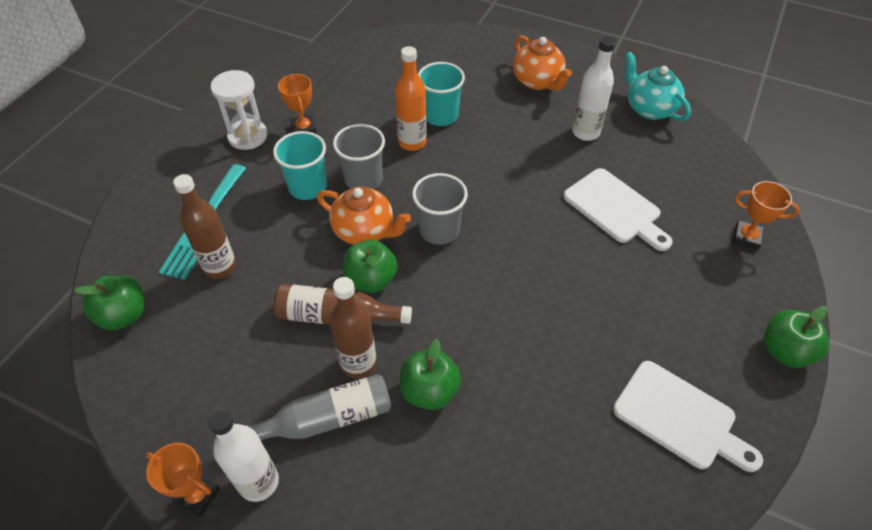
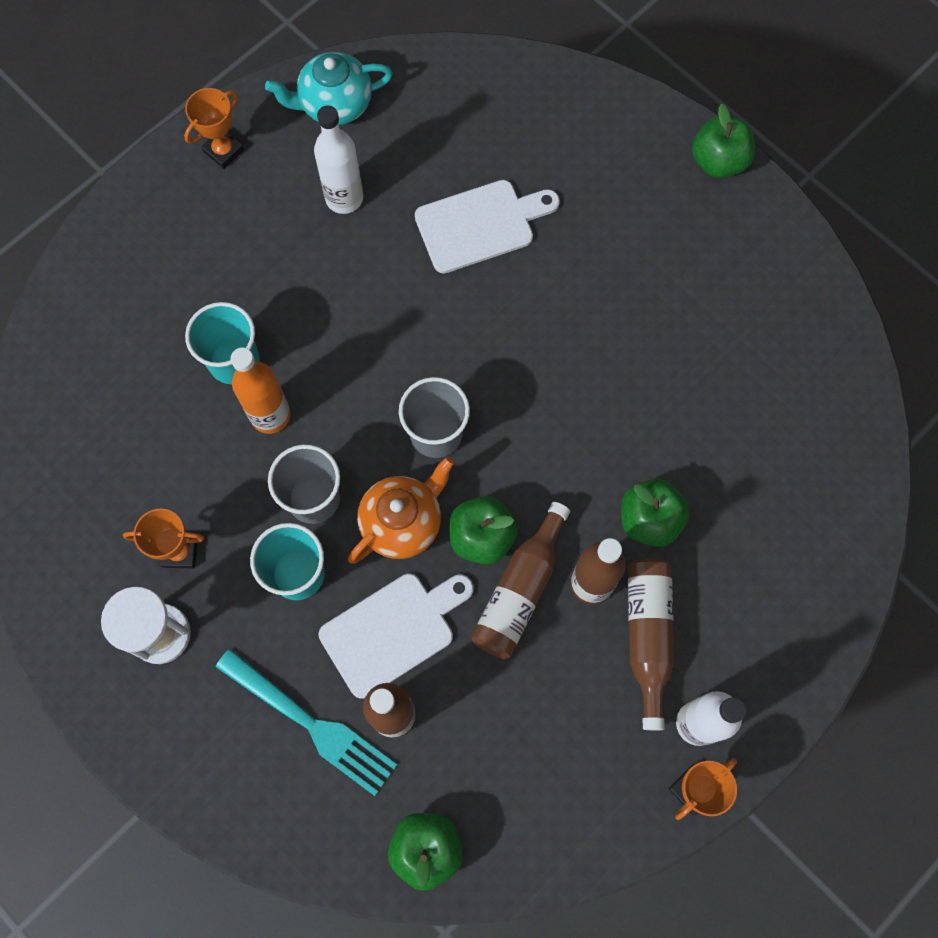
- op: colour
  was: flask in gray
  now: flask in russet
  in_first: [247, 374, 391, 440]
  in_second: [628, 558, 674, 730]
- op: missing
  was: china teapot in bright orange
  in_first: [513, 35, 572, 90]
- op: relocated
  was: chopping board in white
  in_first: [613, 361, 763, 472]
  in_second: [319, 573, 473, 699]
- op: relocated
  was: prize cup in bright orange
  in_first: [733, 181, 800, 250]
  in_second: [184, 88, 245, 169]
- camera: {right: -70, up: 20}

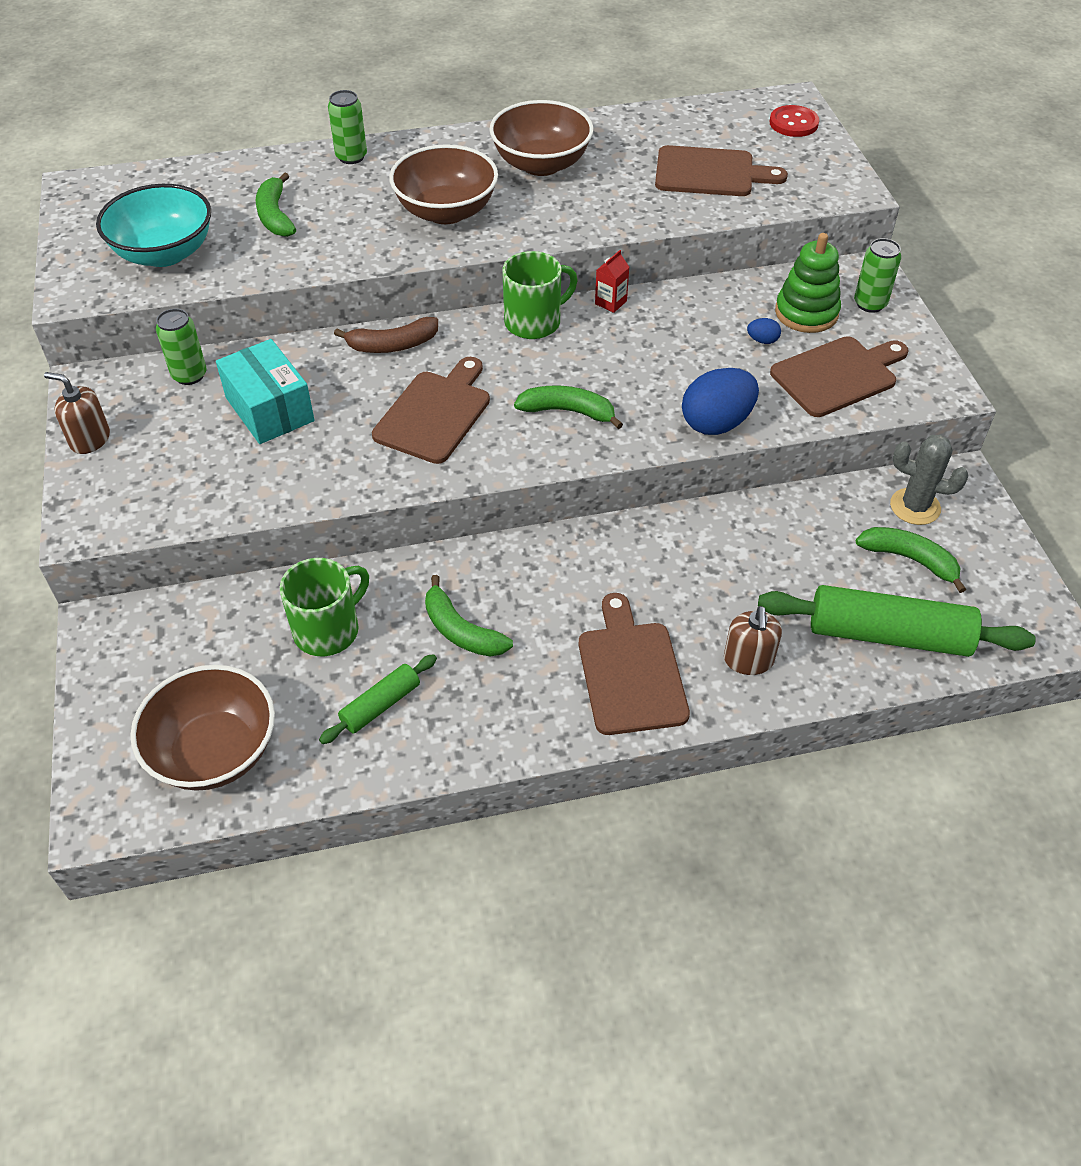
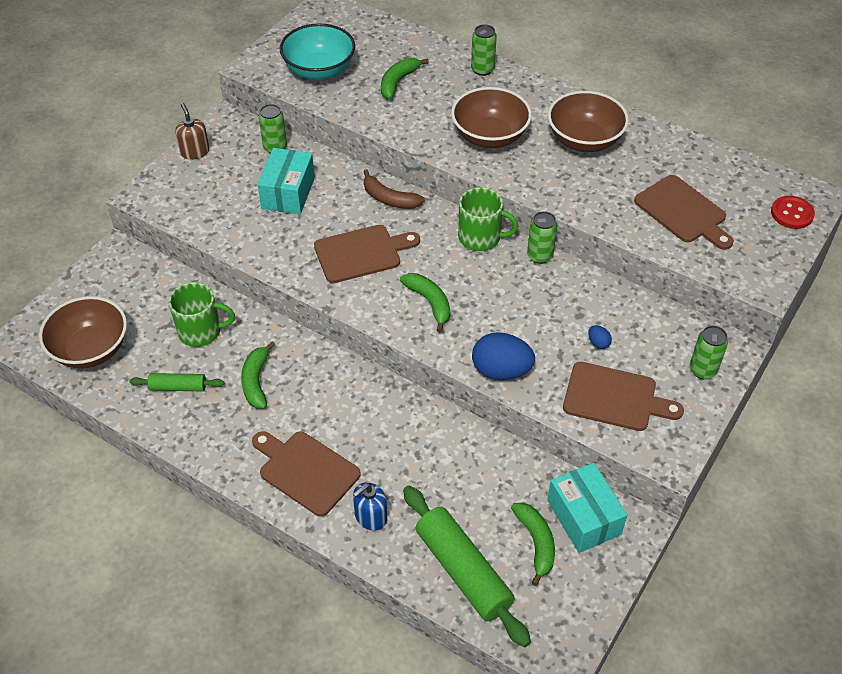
- op: spun
  was: chopping board in russet
  in_first: [579, 593, 690, 735]
  in_second: [252, 431, 361, 517]
  clockwise: -90
- op: exchanged
  was: juice carton in red
  now: soda can in leaf-green
  in_first: [595, 250, 629, 313]
  in_second: [527, 211, 557, 264]
- op: colour
  was: pump bottle in russet
  now: pump bottle in cobalt
  in_first: [724, 606, 782, 675]
  in_second: [353, 482, 387, 531]
- op: missing
  was: stacking rings in leaf-green
  in_first: [775, 233, 841, 333]
- op: exchanged
  was: saguaro cactus in gray
  now: box in teal
  in_first: [890, 435, 968, 525]
  in_second: [547, 463, 627, 553]
- camera: {right: 45, up: 0}

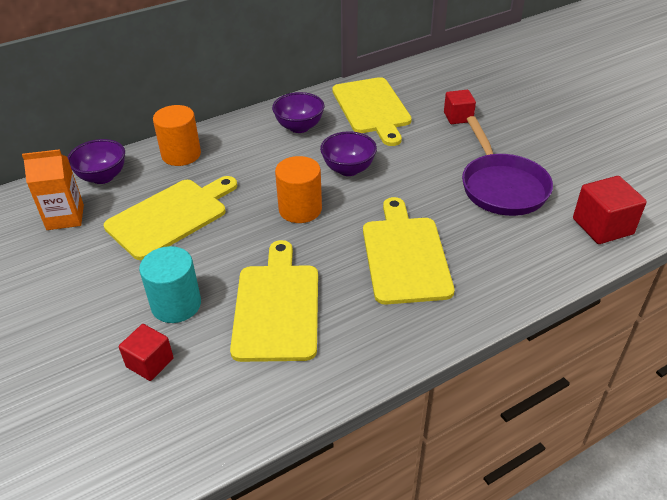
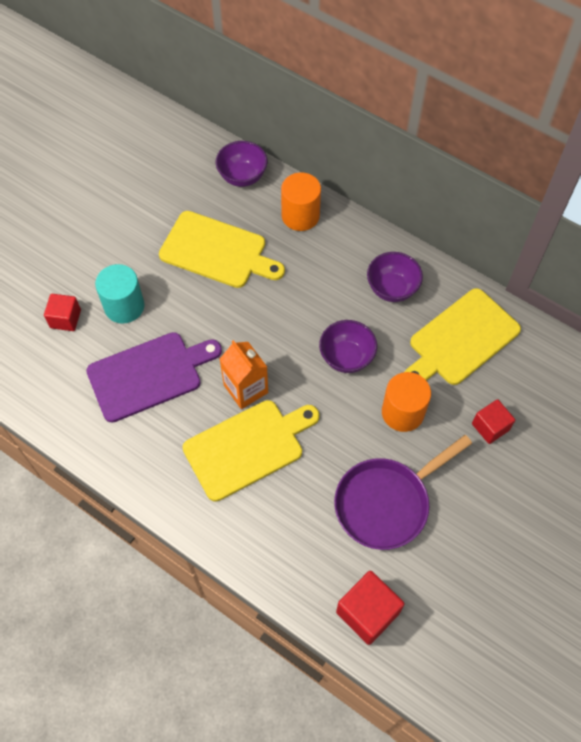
- op: relocated
  was: juice carton in bright orange
  in_first: [22, 149, 84, 230]
  in_second: [220, 340, 268, 409]
- op: colour
  was: chopping board in bright yellow
  now: chopping board in violet
  in_first: [230, 240, 318, 362]
  in_second: [86, 332, 222, 423]
- op: relocated
  was: solid cylinder in bright orange
  in_first: [275, 156, 322, 223]
  in_second: [382, 372, 431, 432]
- camera: {right: 65, up: 20}

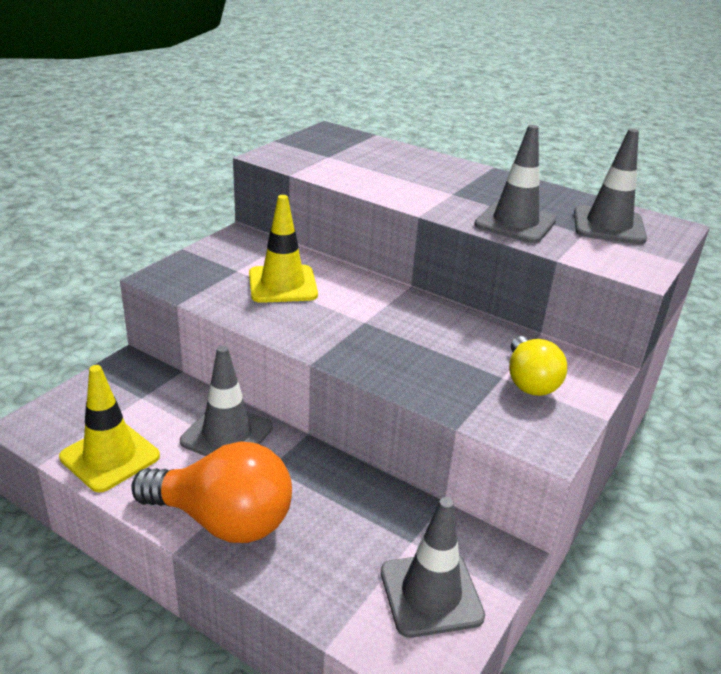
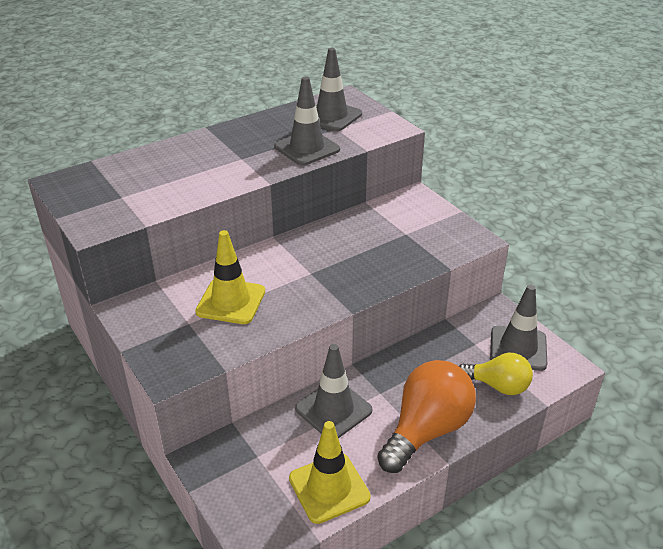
- op: relocated
  was: lightbulb in bright yellow
  in_first: [509, 336, 567, 396]
  in_second: [459, 353, 533, 395]
- camera: {right: -65, up: 5}

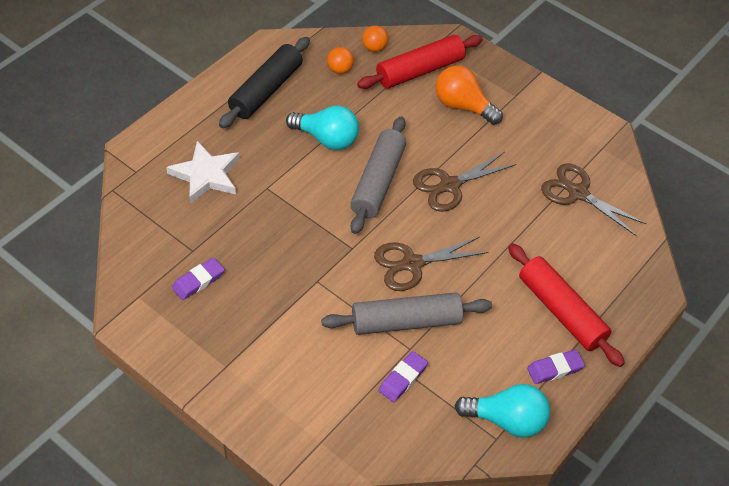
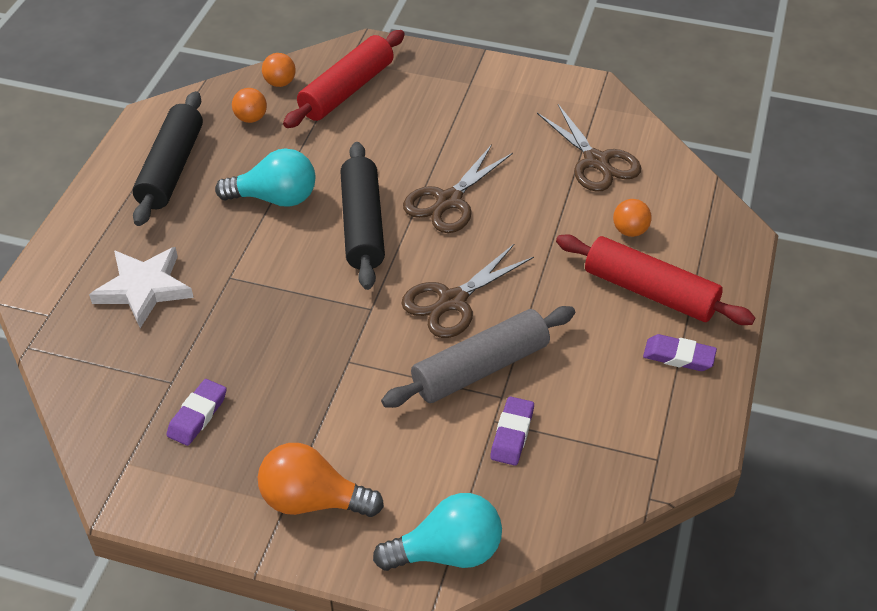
- op: colour
  was: pastry roller in gray
  now: pastry roller in ebony
  in_first: [350, 116, 406, 234]
  in_second: [341, 142, 385, 290]
- op: relocated
  was: lightbulb in bright orange
  in_first: [436, 66, 503, 125]
  in_second: [258, 443, 384, 517]
- op: relocated
  was: lightbulb in teal
  in_first: [455, 384, 550, 438]
  in_second: [373, 493, 502, 571]
- op: spun
  was: pencil eraser in violet
  in_first: [527, 350, 585, 384]
  in_second: [643, 334, 717, 371]
  clockwise: 60
- op: spun
  was: scissors in russet
  in_first: [541, 163, 647, 236]
  in_second: [537, 104, 641, 192]
  clockwise: -135
- op: appeared
  now: sphere in bright orange
  in_second: [613, 199, 651, 237]
- camera: {right: -20, up: -5}

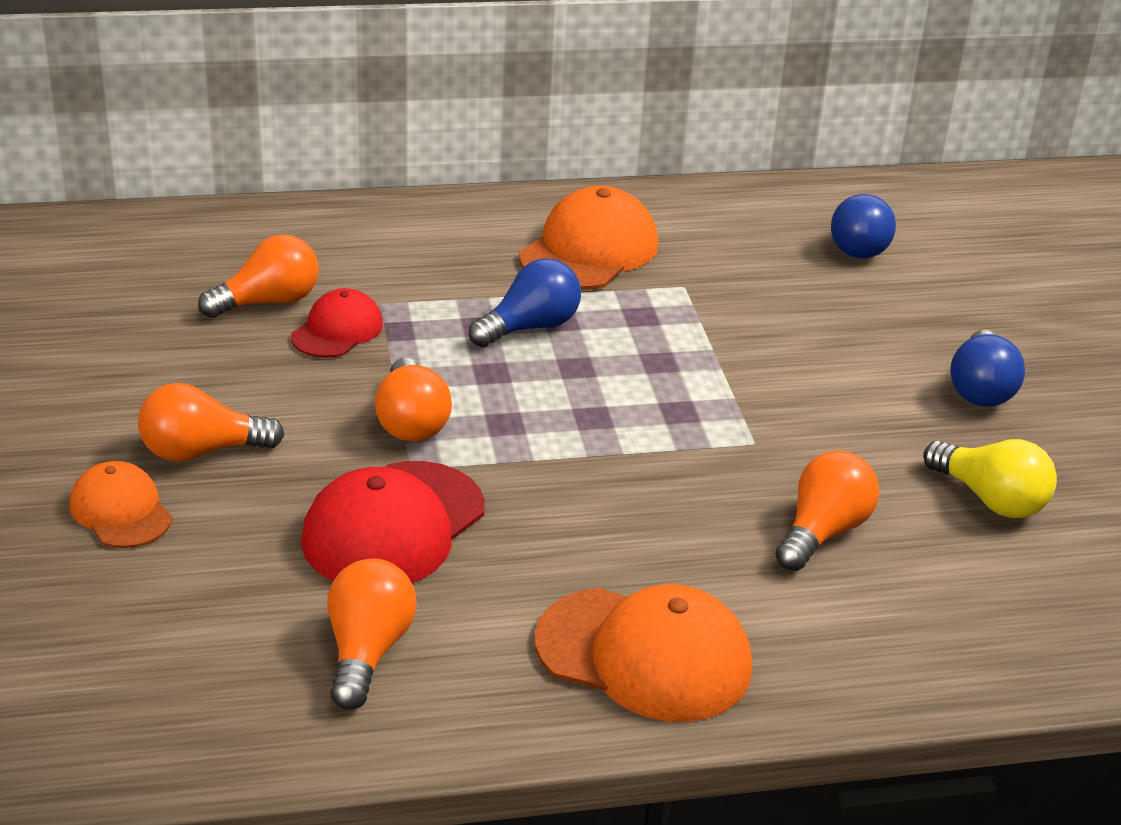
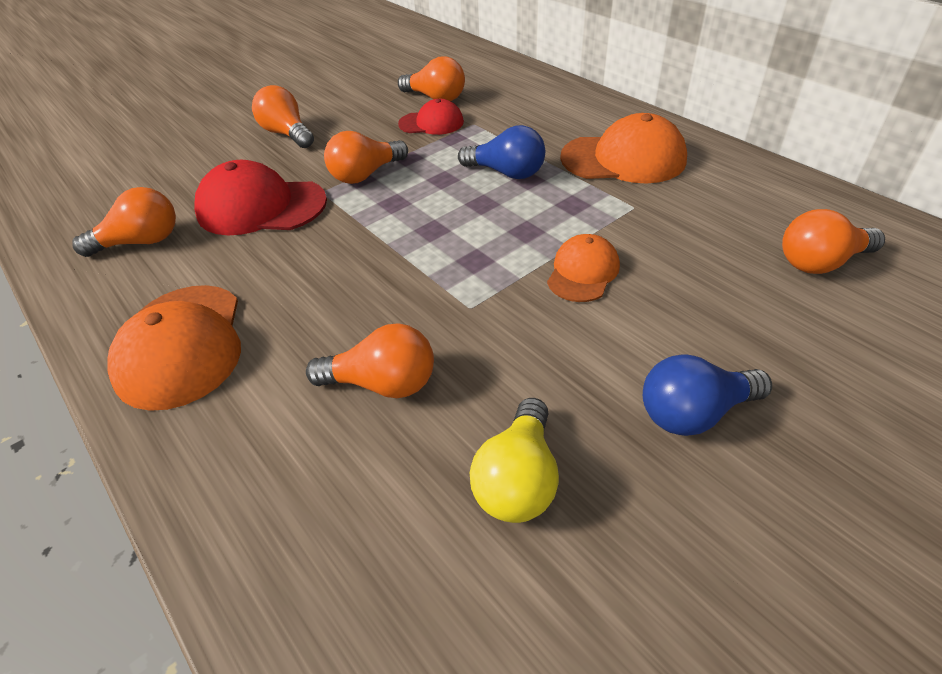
- op: relocated
  was: baseball cap in bright orange
  in_first: [70, 461, 173, 548]
  in_second: [547, 234, 620, 302]
- op: colour
  was: lightbulb in cobalt
  now: lightbulb in bright orange
  in_first: [831, 194, 896, 258]
  in_second: [782, 209, 885, 274]
- camera: {right: 65, up: 10}

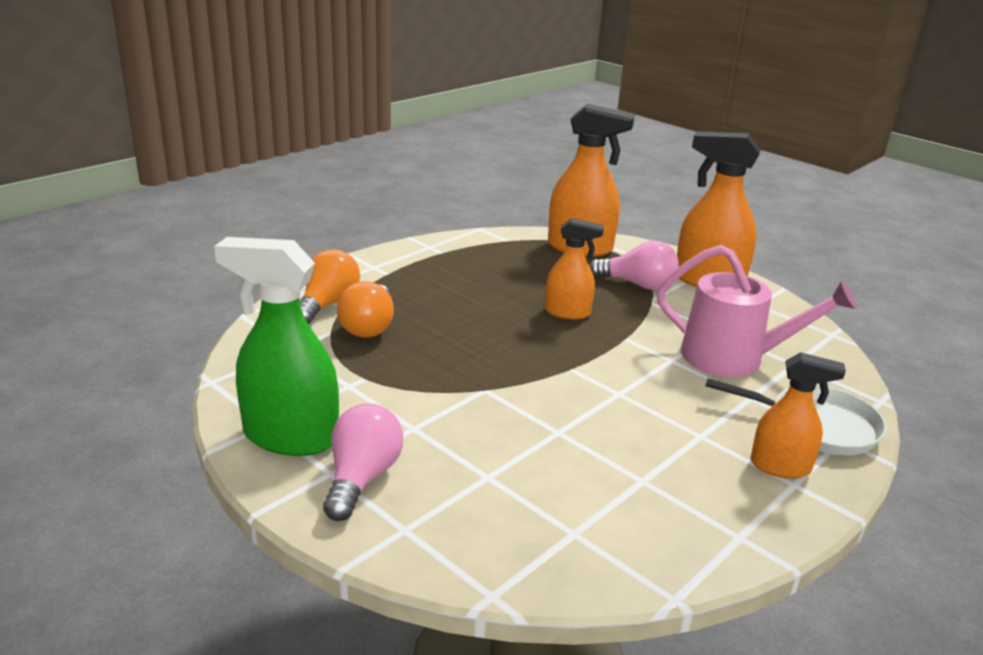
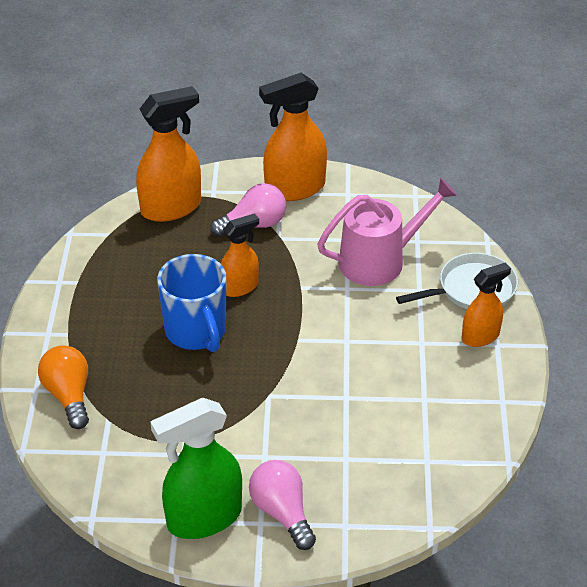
- op: missing
  was: lightbulb in bright orange
  in_first: [337, 281, 394, 338]
- op: appeared
  now: coffee mug in cobalt
  in_second: [157, 254, 226, 352]
- camera: {right: -40, up: 15}

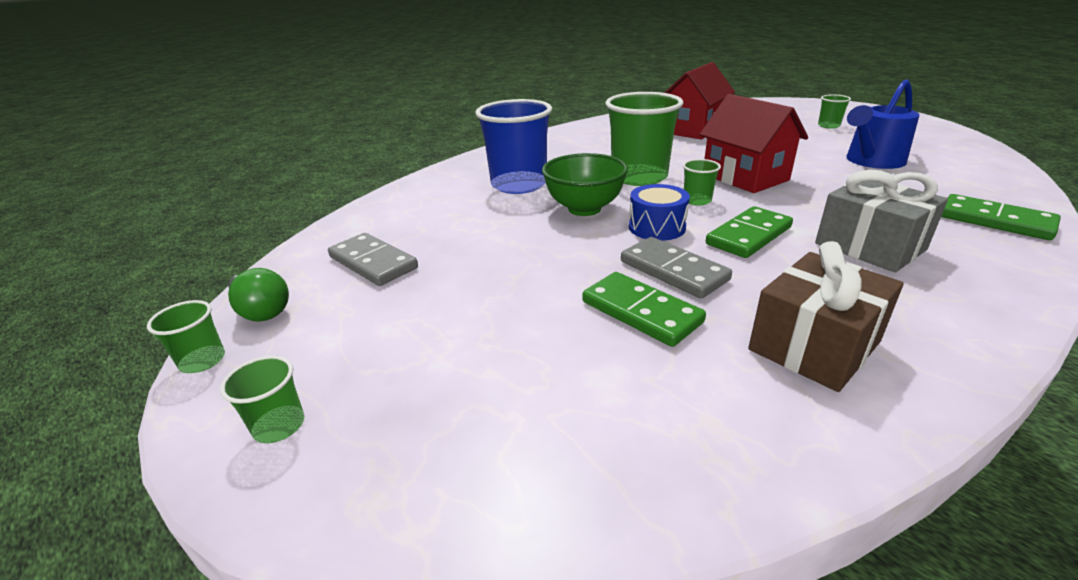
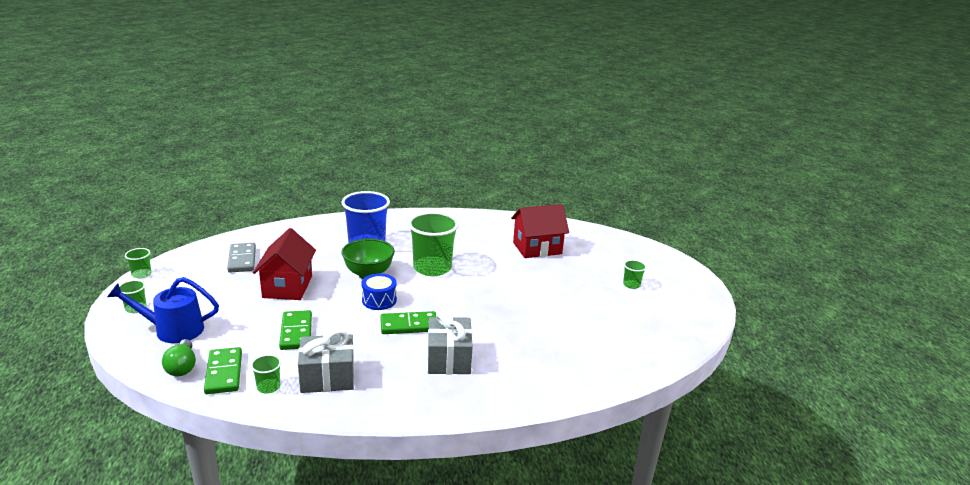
- op: relocated
  was: lightbulb in leaf-green
  in_first: [228, 268, 289, 322]
  in_second: [162, 339, 196, 376]
- op: missing
  was: domino in gray
  in_first: [621, 237, 732, 298]
- op: relocated
  was: tumbler in leaf-green
  in_first: [683, 159, 721, 206]
  in_second: [251, 354, 281, 394]
- op: relocated
  was: toy house in red
  in_first: [699, 94, 808, 193]
  in_second: [253, 228, 316, 300]
- op: colour
  was: gift in russet
  now: gift in gray
  in_first: [748, 241, 904, 392]
  in_second: [298, 330, 354, 393]
- op: relocated
  was: watering can in cobalt
  in_first: [846, 79, 920, 169]
  in_second: [107, 277, 219, 343]
- op: relocated
  was: domino in leaf-green
  in_first: [941, 194, 1061, 240]
  in_second: [204, 347, 242, 394]
- camera: {right: 30, up: -5}

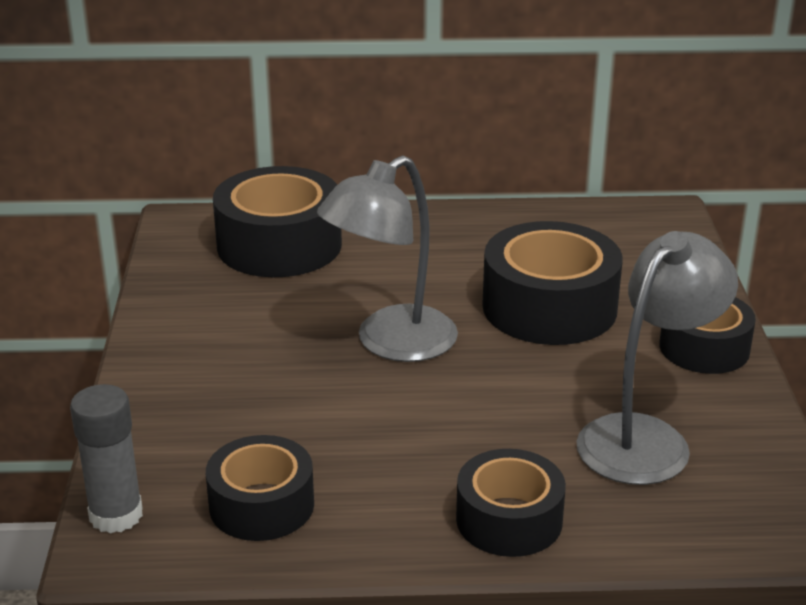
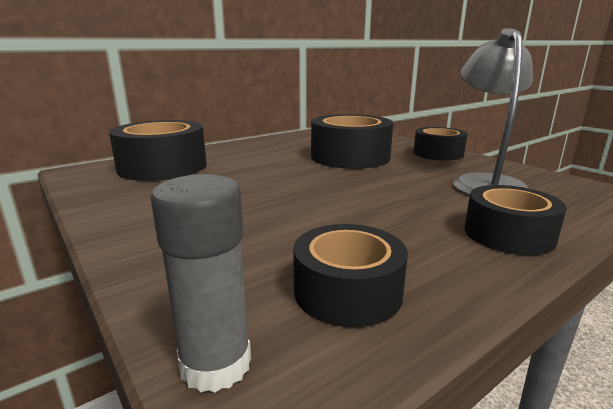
- op: missing
  was: desk lamp in gray
  in_first: [317, 156, 458, 362]
- camera: {right: -35, up: -10}

